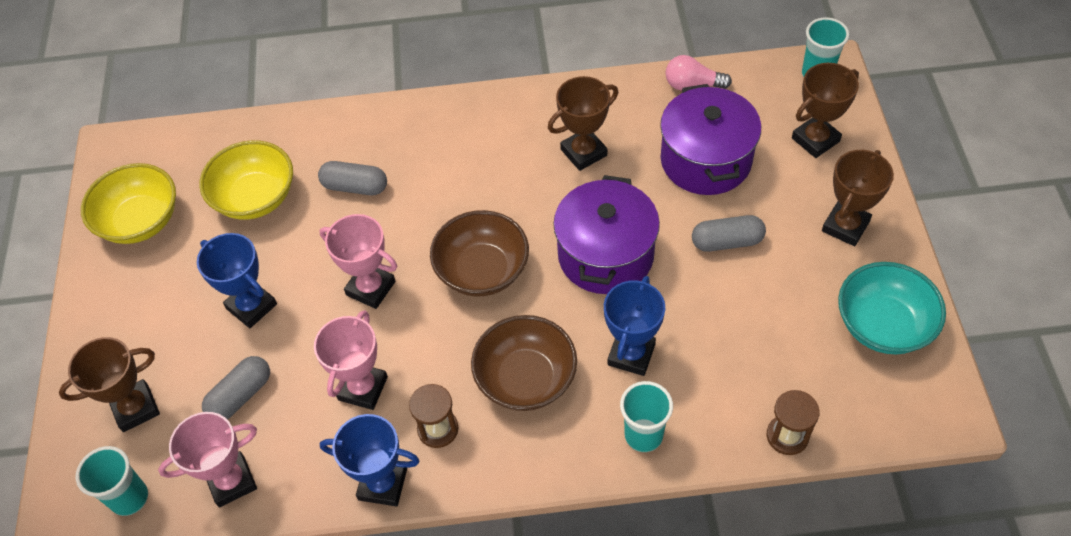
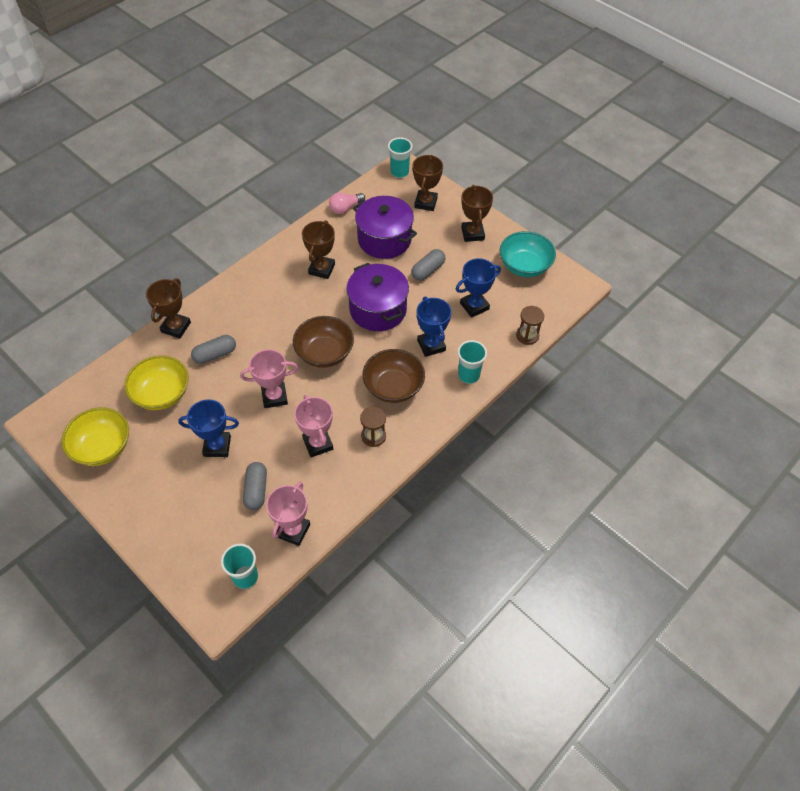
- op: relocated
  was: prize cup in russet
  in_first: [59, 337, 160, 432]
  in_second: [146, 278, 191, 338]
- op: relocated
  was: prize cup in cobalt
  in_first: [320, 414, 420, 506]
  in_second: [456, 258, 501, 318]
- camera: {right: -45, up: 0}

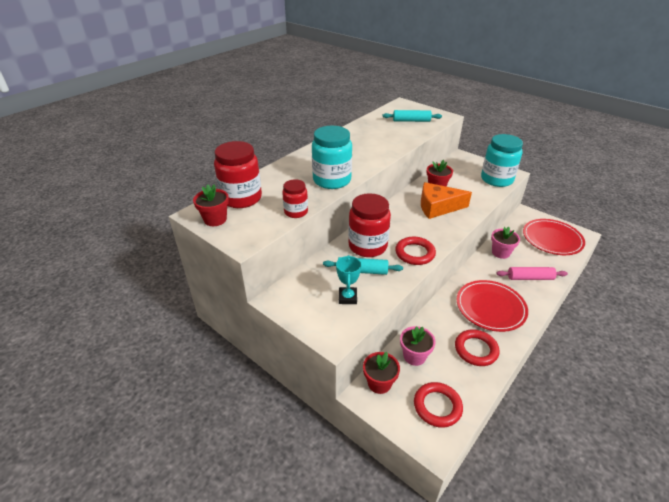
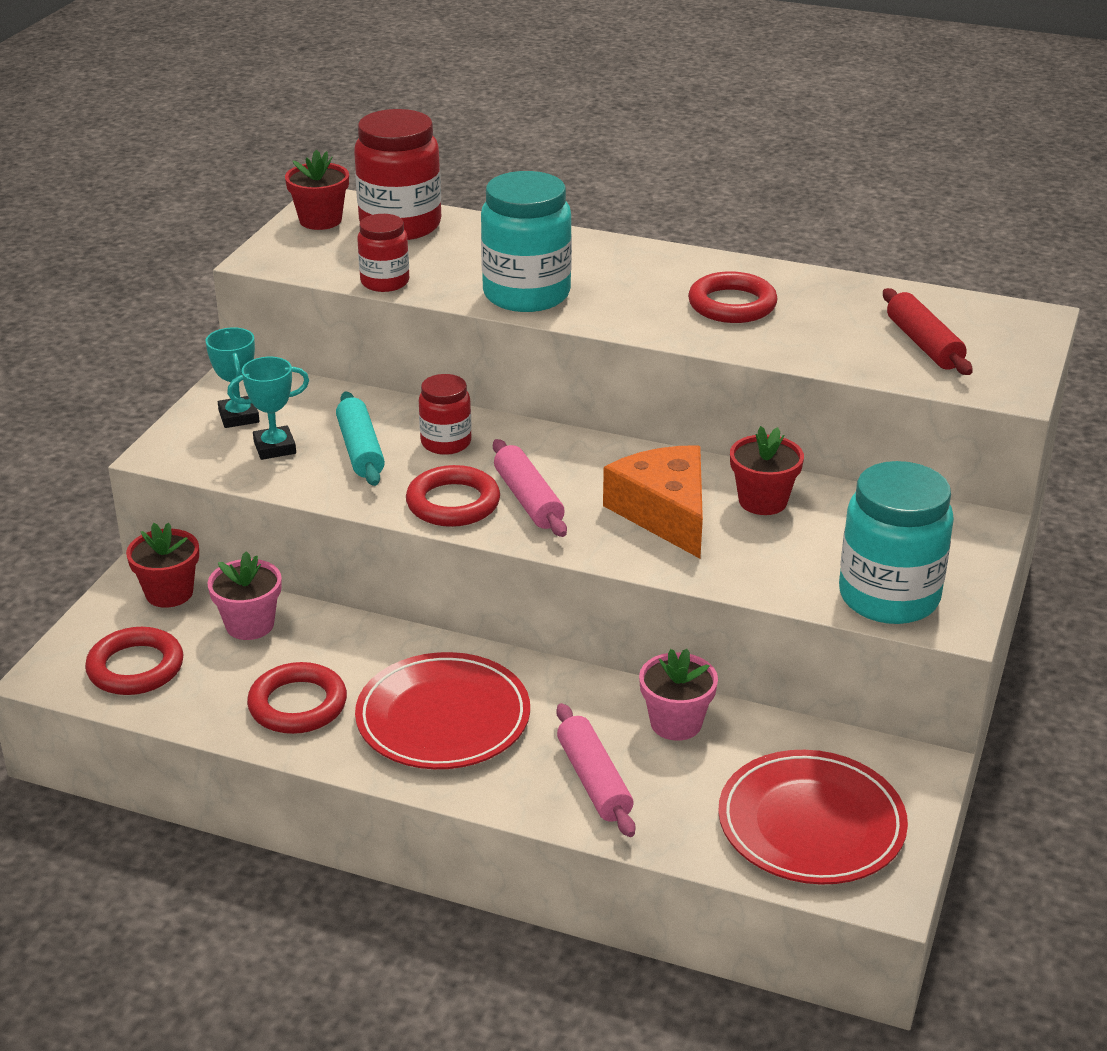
- op: size
  was: jar in red
  in_first: [348, 193, 391, 257]
  in_second: [419, 374, 472, 455]
  ratio: 0.57
- op: colour
  was: pastry roller in teal
  now: pastry roller in red
  in_first: [383, 110, 442, 122]
  in_second: [883, 288, 973, 375]
- op: appeared
  now: prize cup in teal
  in_second: [205, 328, 260, 428]
- op: appeared
  now: pastry roller in rosy
  in_second: [493, 439, 567, 537]
- op: appeared
  now: ring in red
  in_second: [688, 271, 778, 323]
- camera: {right: 70, up: -5}

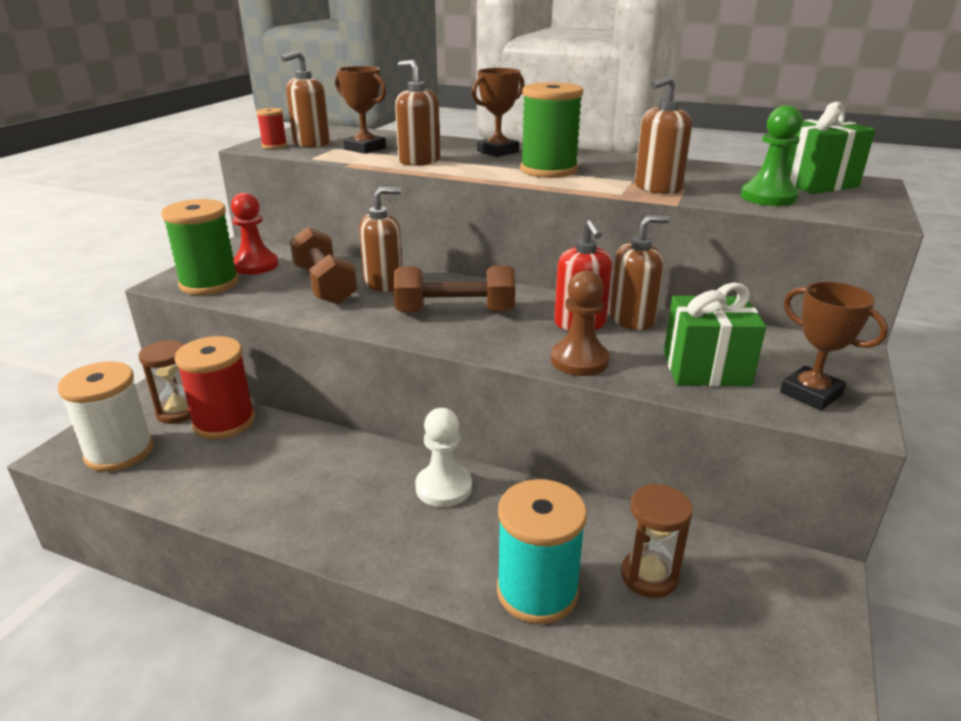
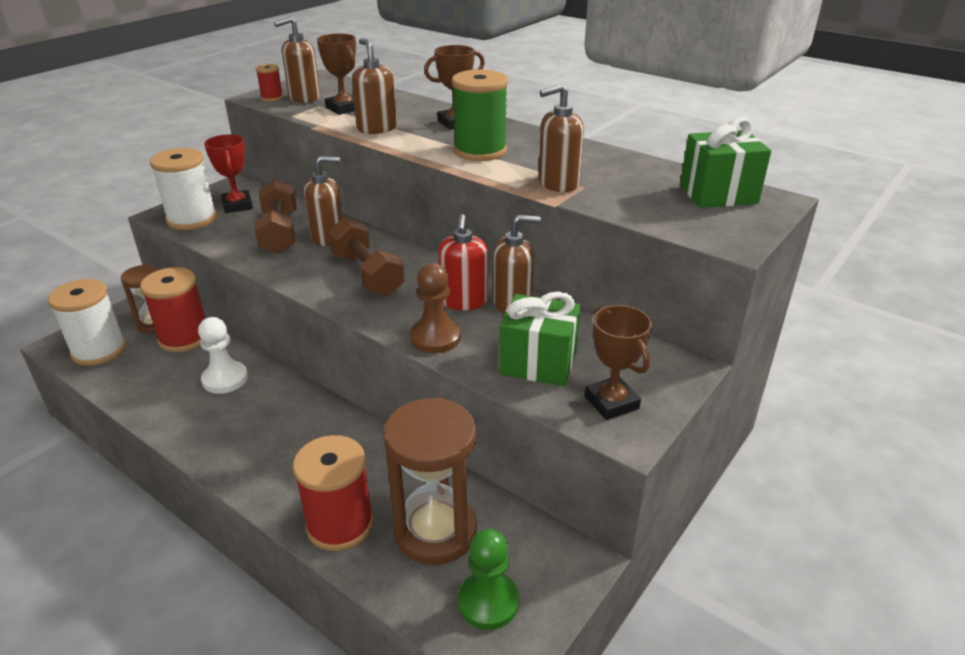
- op: colour
  was: reel of thread in leaf-green
  now: reel of thread in white
  in_first: [161, 199, 239, 295]
  in_second: [150, 148, 217, 230]
- op: exchanged
  was: chess pawn in red
  now: prize cup in red
  in_first: [231, 193, 278, 275]
  in_second: [204, 134, 253, 213]
- op: spun
  was: dumbbell in russet
  in_first: [394, 266, 515, 313]
  in_second: [328, 217, 405, 296]
  clockwise: 45
- op: relocated
  was: chess pawn in white
  in_first: [415, 408, 472, 507]
  in_second: [198, 317, 248, 394]
- op: colour
  was: reel of thread in teal
  now: reel of thread in red
  in_first: [497, 479, 587, 624]
  in_second: [293, 435, 374, 551]
- op: size
  was: sand timer in russet
  in_first: [621, 483, 693, 598]
  in_second: [383, 397, 477, 565]
  ratio: 1.73
- op: relocated
  was: chess pawn in leaf-green
  in_first: [741, 105, 802, 206]
  in_second: [458, 529, 519, 630]
- camera: {right: 15, up: 5}

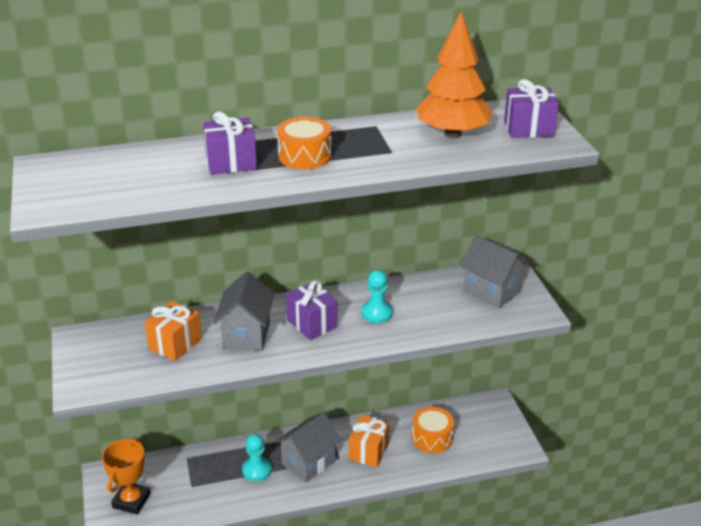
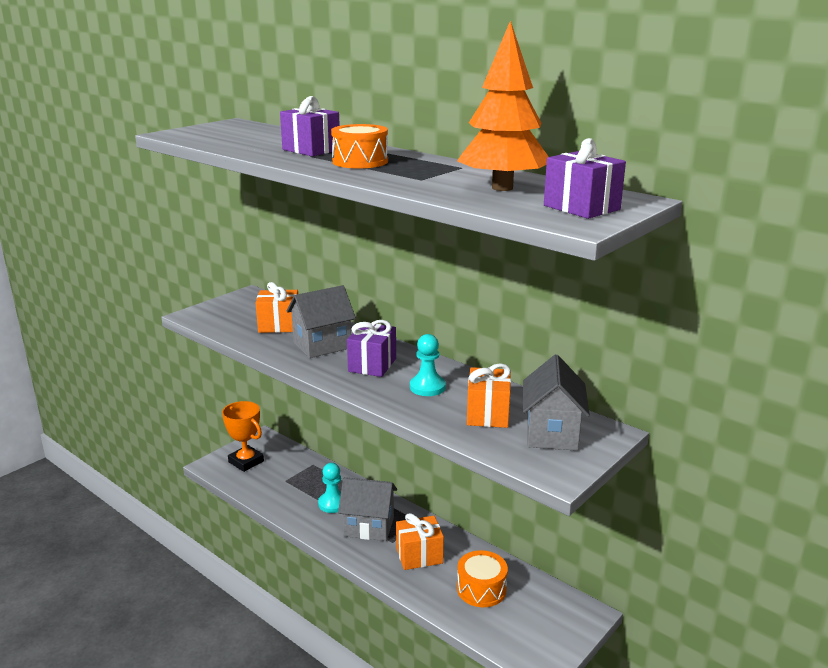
- op: spun
  was: prize cup in bright orange
  in_first: [102, 438, 151, 514]
  in_second: [222, 401, 264, 472]
  clockwise: 60
- op: appeared
  now: gift in bright orange
  in_second: [467, 363, 511, 428]
- camera: {right: 55, up: -10}

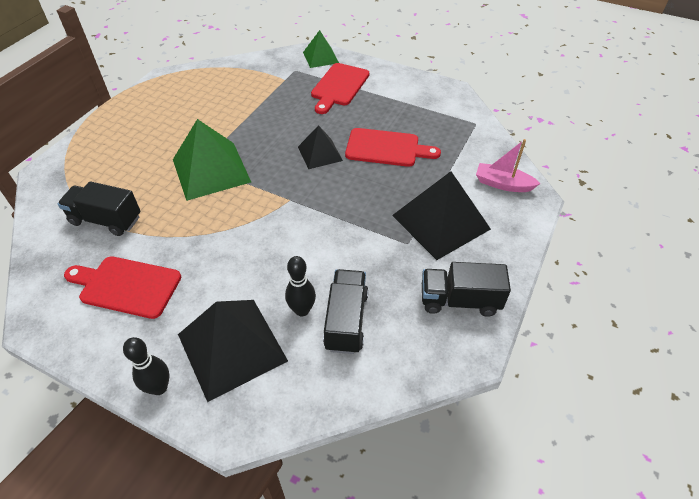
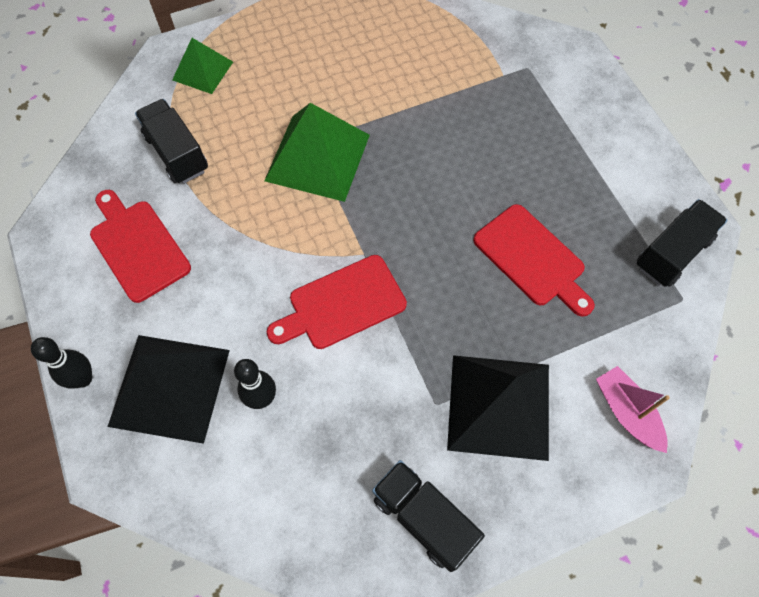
- op: missing
  was: solid pyramid in ebony
  in_first: [298, 125, 343, 169]
- op: relocated
  was: solid pyramid in leaf-green
  in_first: [303, 30, 339, 68]
  in_second: [172, 38, 233, 94]
- op: relocated
  was: chopping board in red
  in_first: [311, 63, 369, 114]
  in_second: [267, 255, 407, 349]
- op: relocated
  was: lorry in ebony
  in_first: [323, 269, 368, 354]
  in_second: [637, 199, 727, 287]
- camera: {right: 40, up: 15}

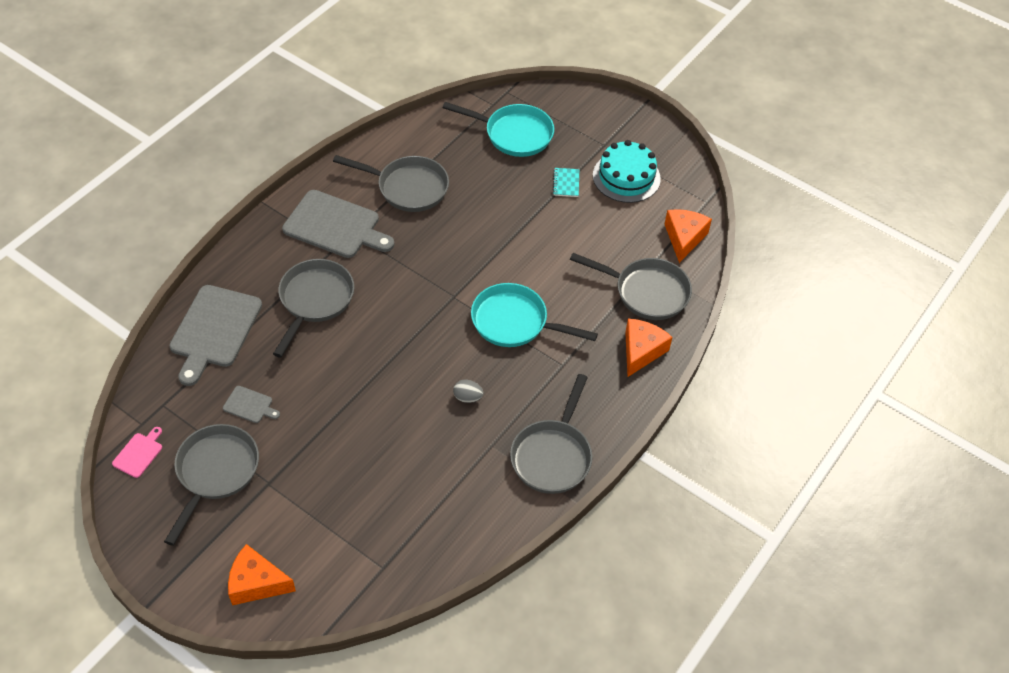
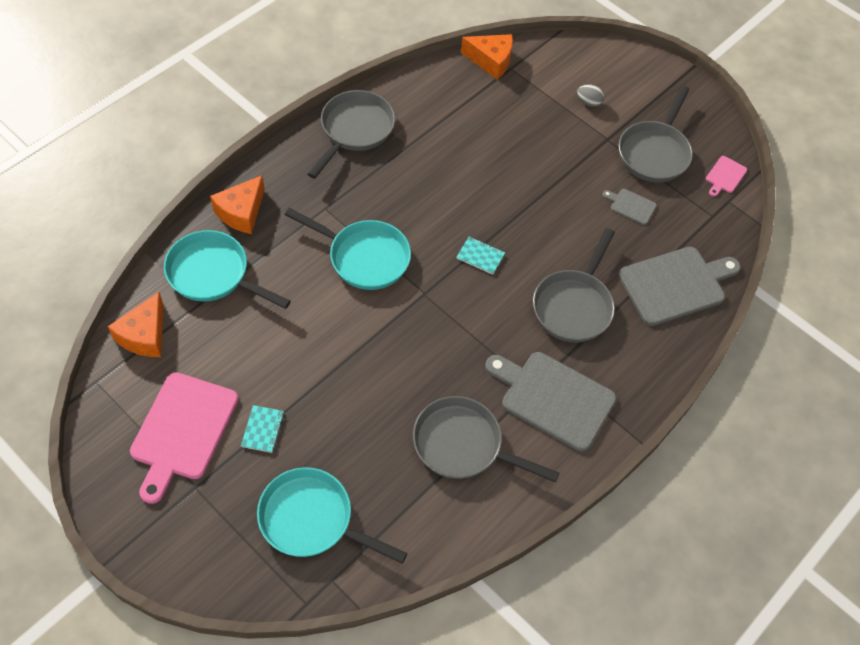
- op: spun
  was: chopping board in gray
  in_first: [169, 285, 262, 386]
  in_second: [618, 247, 741, 326]
  clockwise: 45
- op: relocated
  was: cheese in bright orange
  in_first: [228, 544, 296, 605]
  in_second: [461, 34, 513, 80]
- op: relocated
  was: egg shape in gray
  in_first: [453, 379, 484, 403]
  in_second: [577, 84, 604, 107]
- op: colour
  was: frying pan in gray
  now: frying pan in teal
  in_first: [570, 253, 692, 320]
  in_second: [164, 230, 291, 309]
- op: exchanged
  was: layer cake in teal
  now: chopping board in rosy
  in_first: [593, 140, 661, 203]
  in_second: [130, 372, 239, 504]
- op: appeared
  now: exercise book in teal
  in_second: [457, 237, 505, 275]
- camera: {right: -175, up: 5}

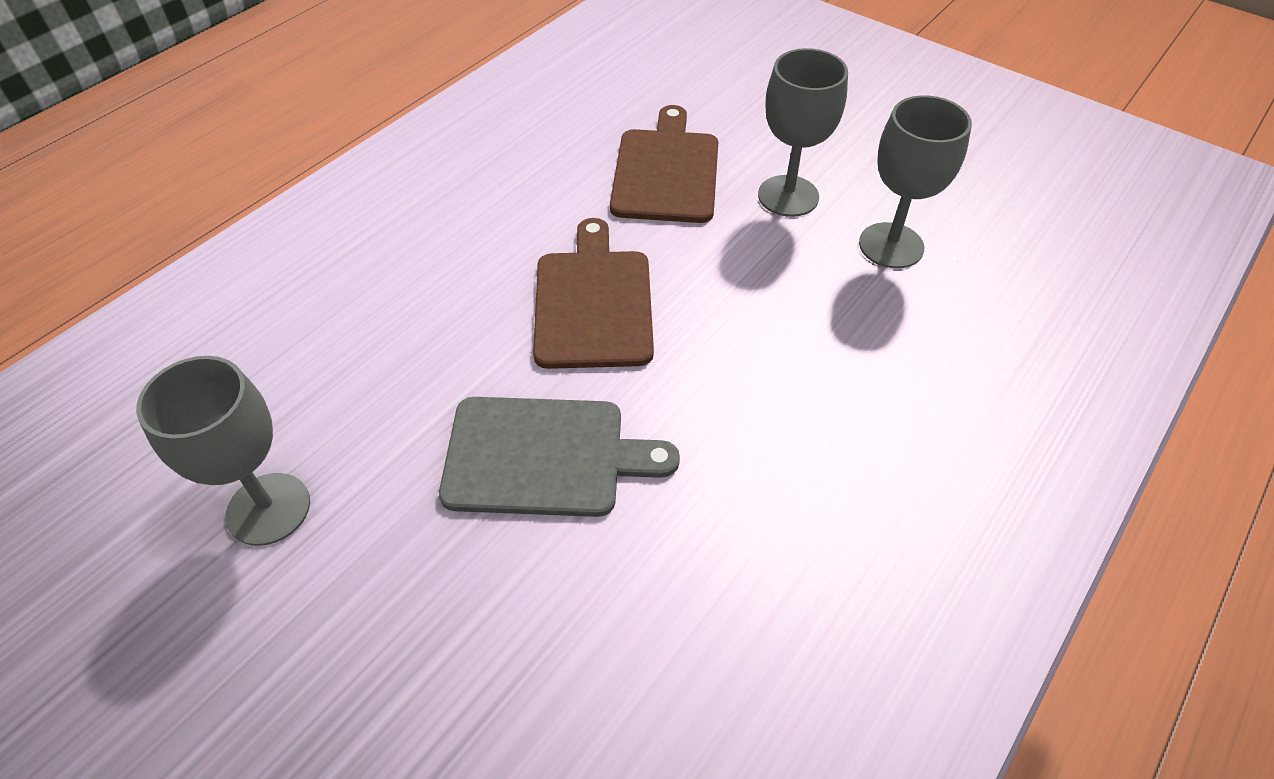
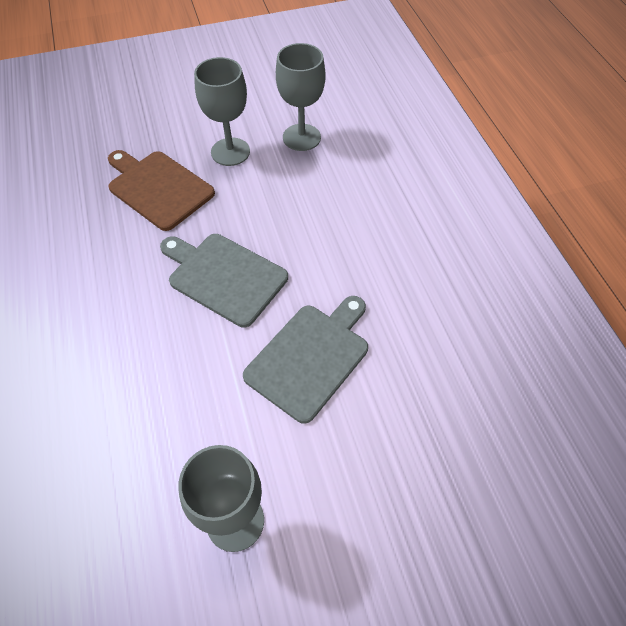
- op: colour
  was: chopping board in russet
  now: chopping board in gray
  in_first: [533, 218, 654, 369]
  in_second: [160, 234, 288, 327]
- camera: {right: -55, up: 5}

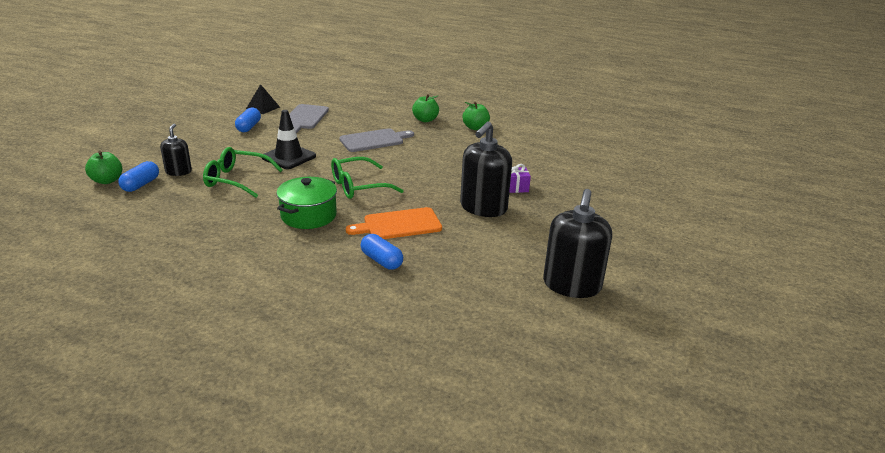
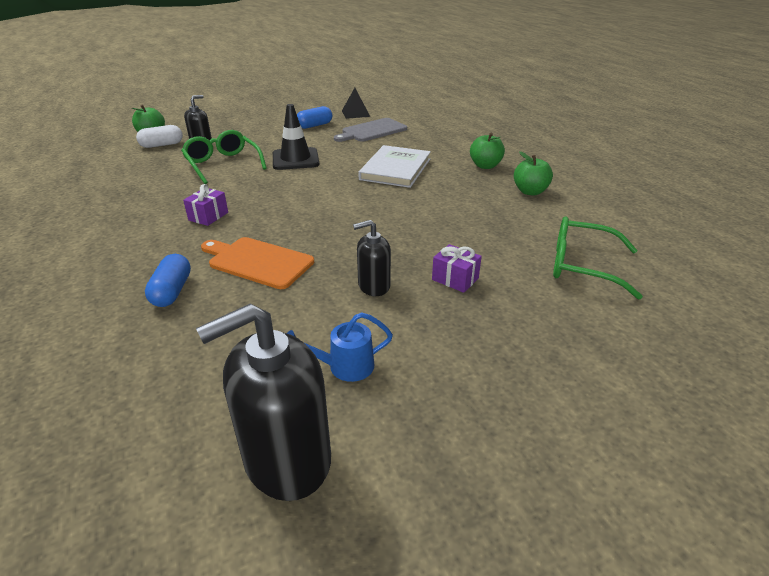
- op: colour
  was: pill shape in cobalt
  now: pill shape in white
  in_first: [118, 161, 159, 192]
  in_second: [136, 125, 183, 148]
- op: exchanged
  was: cooking pot in leaf-green
  now: gift in violet
  in_first: [277, 177, 337, 229]
  in_second: [183, 184, 228, 226]
- op: relocated
  was: eyeglasses in leaf-green
  in_first: [331, 157, 404, 199]
  in_second: [553, 216, 643, 299]
- op: exchanged
  was: chopping board in gray
  now: hardback in white
  in_first: [339, 128, 414, 152]
  in_second: [358, 145, 431, 188]
- op: size
  was: pump bottle in ebony
  in_first: [460, 121, 512, 217]
  in_second: [353, 220, 391, 296]
  ratio: 0.55
- op: appeared
  now: watering can in cobalt
  in_second: [287, 312, 393, 382]
- camera: {right: 45, up: 5}

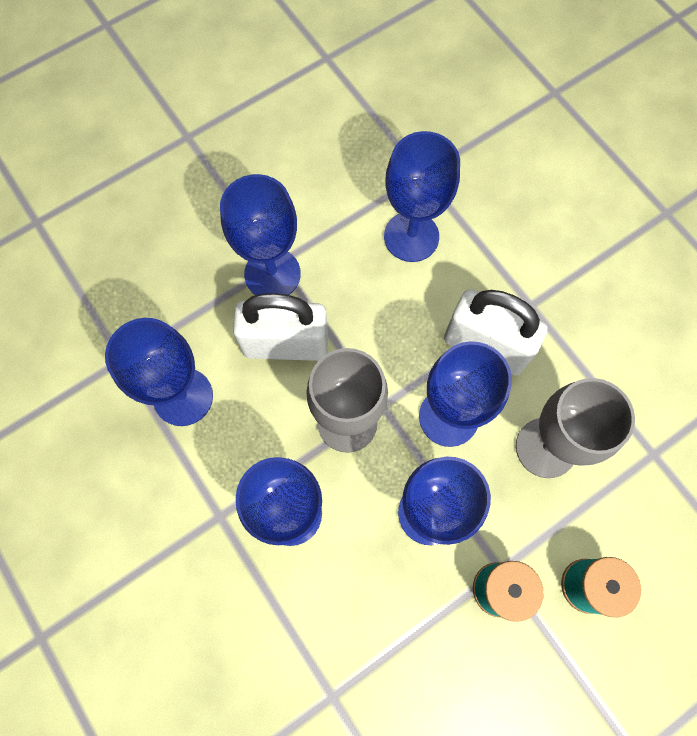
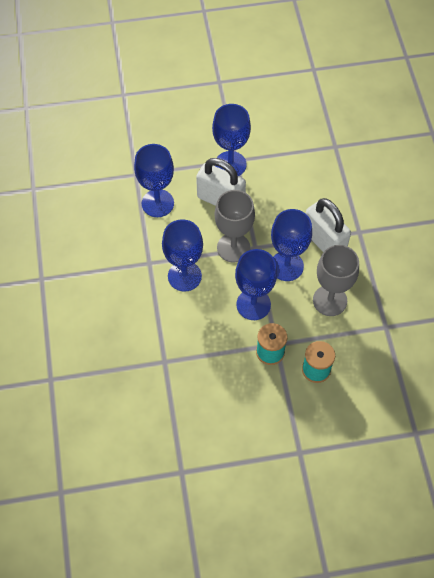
- op: missing
  was: chalice in cobalt
  in_first: [384, 131, 460, 262]
- camera: {right: 25, up: -10}

